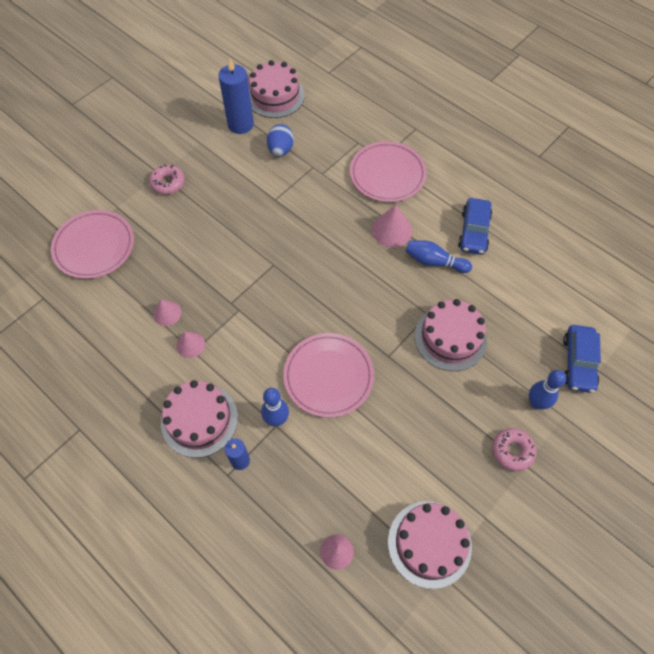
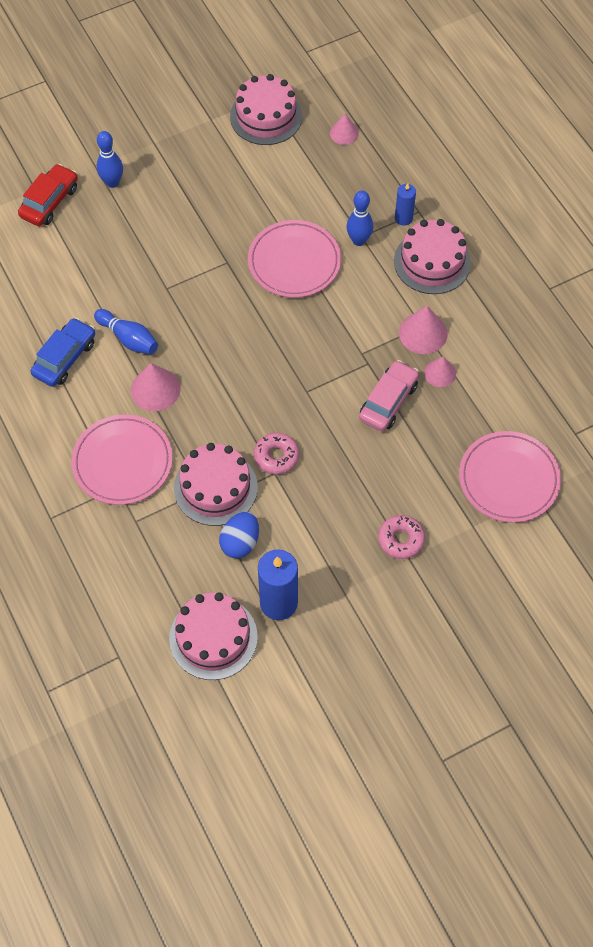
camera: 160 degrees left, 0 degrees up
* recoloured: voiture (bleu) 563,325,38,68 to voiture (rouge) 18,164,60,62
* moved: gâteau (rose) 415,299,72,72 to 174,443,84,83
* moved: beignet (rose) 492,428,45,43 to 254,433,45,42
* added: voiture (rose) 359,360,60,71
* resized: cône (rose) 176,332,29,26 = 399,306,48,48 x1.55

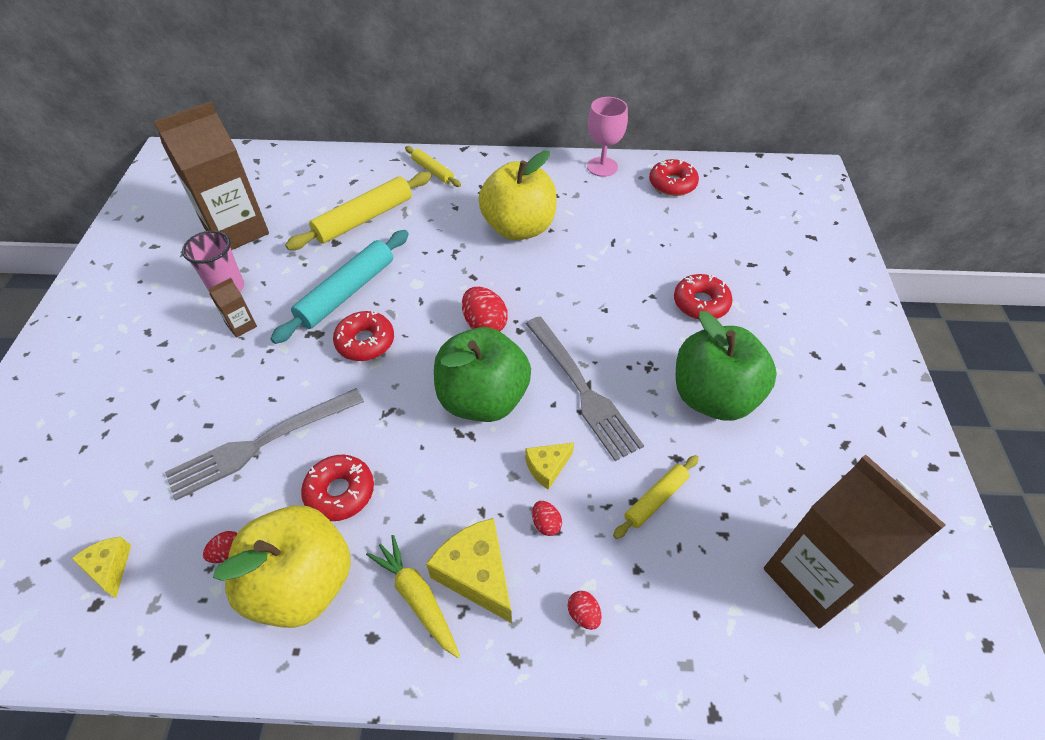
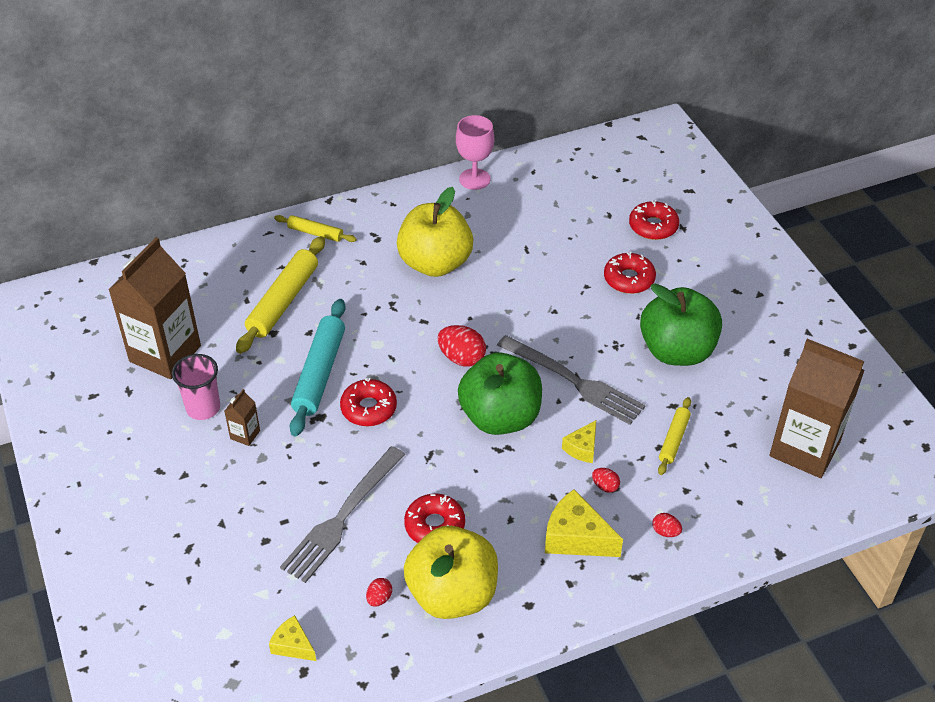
camera: 25 degrees left, 5 degrees down
* moved: beignet (rouge) 649,159,50,37 to 629,200,50,40
* removed: carotte (jaune) 366,535,94,123

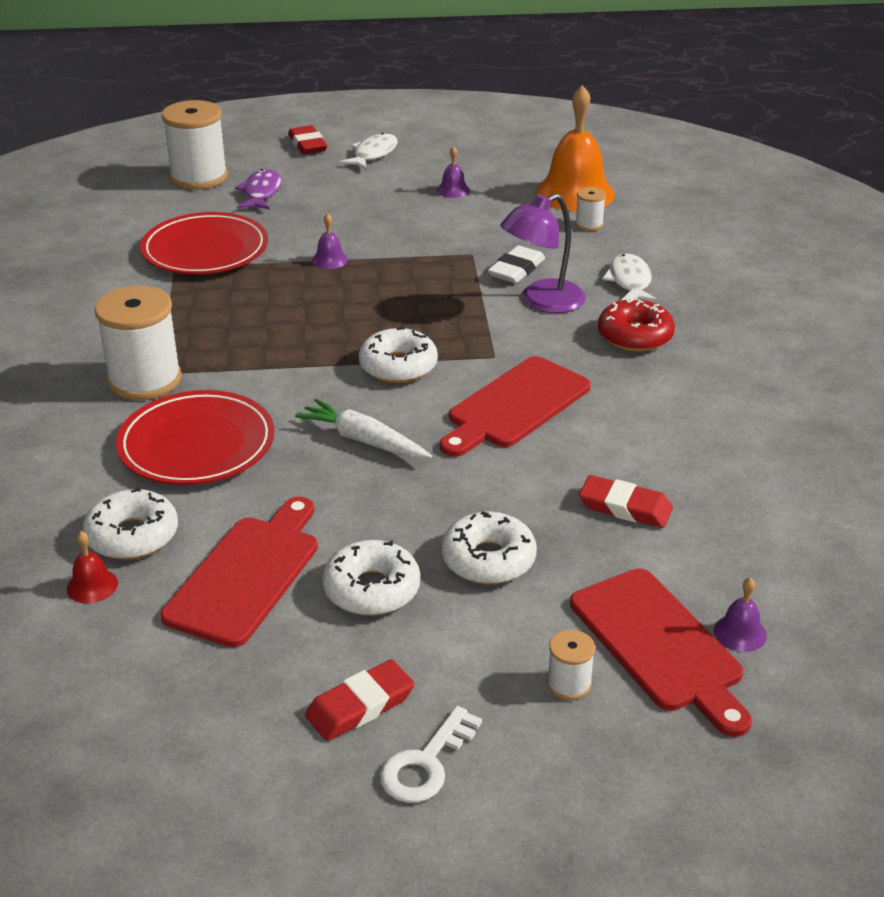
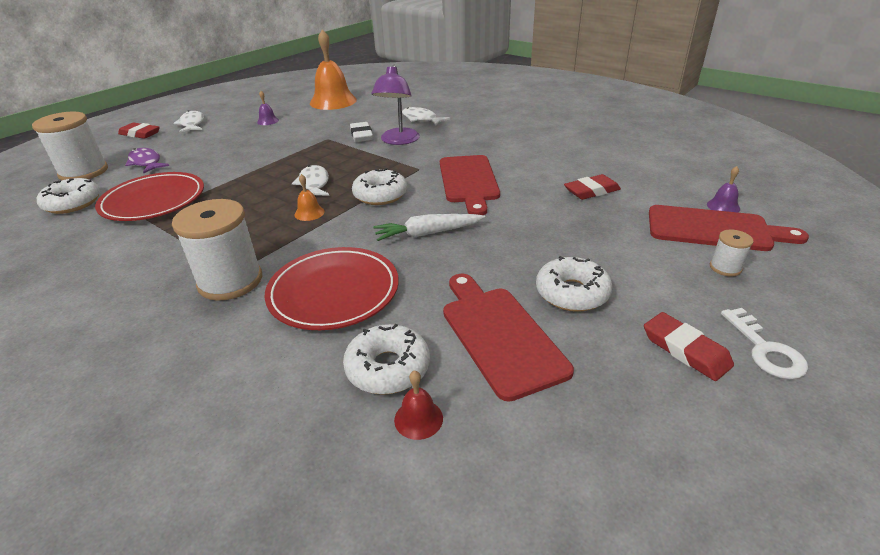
camera: 45 degrees left, 0 degrees up
* moved: beignet (blanc) 441,511,96,73 to 37,178,63,36
* added: poisson (blanc) 292,165,37,31
* added: cloche (orange) 294,174,31,47
* turned: gomme (rouge) 305,659,110,82 = 644,312,90,69 45 degrees counterclockwise
* removed: cloche (violet) 312,213,36,56
* removed: bobine (blanc) 575,187,31,44
* removed: beignet (rouge) 598,298,77,54

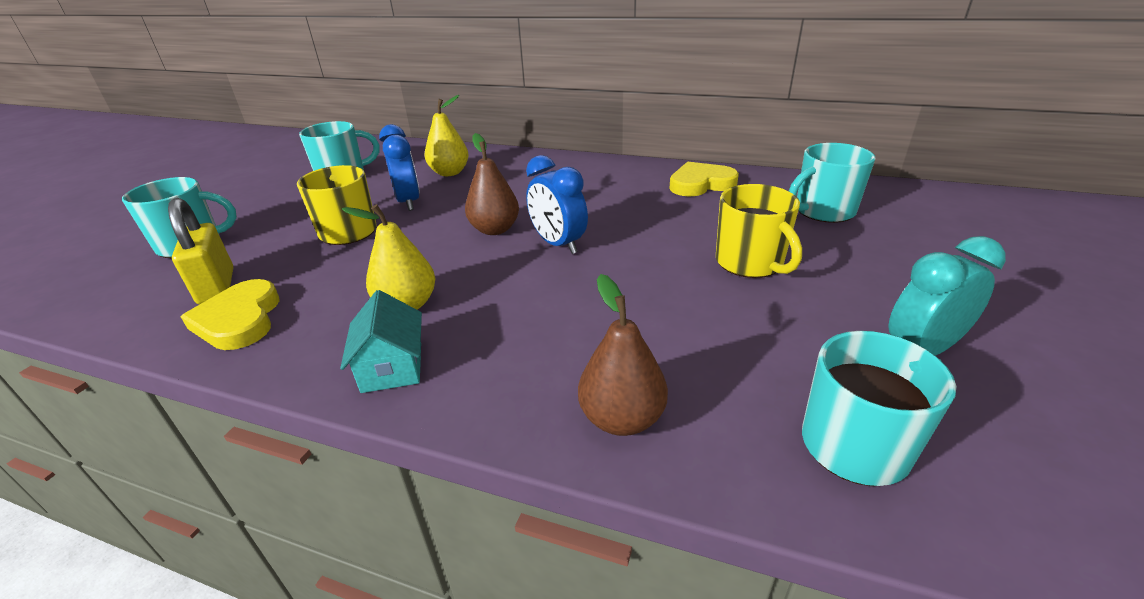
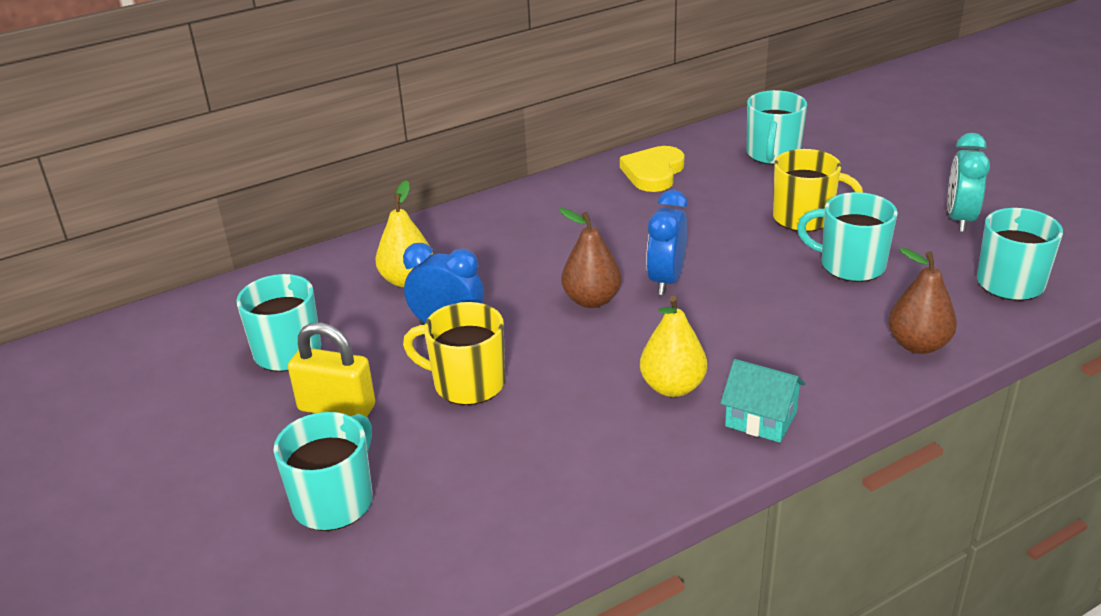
camera: 50 degrees left, 0 degrees up
* moved: cadenas (jaune) 168,198,65,107 to 288,322,87,95
* turned: réveil (bleu) 526,155,62,99 = 646,190,42,105 105 degrees clockwise
* added: tasse (turquoise) 797,192,101,90
* removed: cœur (jaune) 181,279,99,71

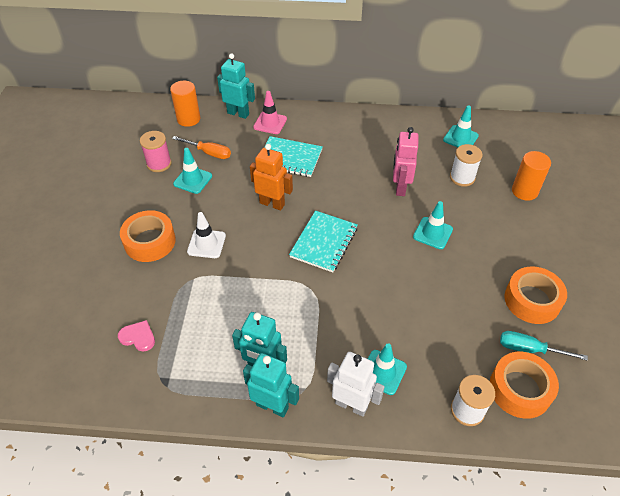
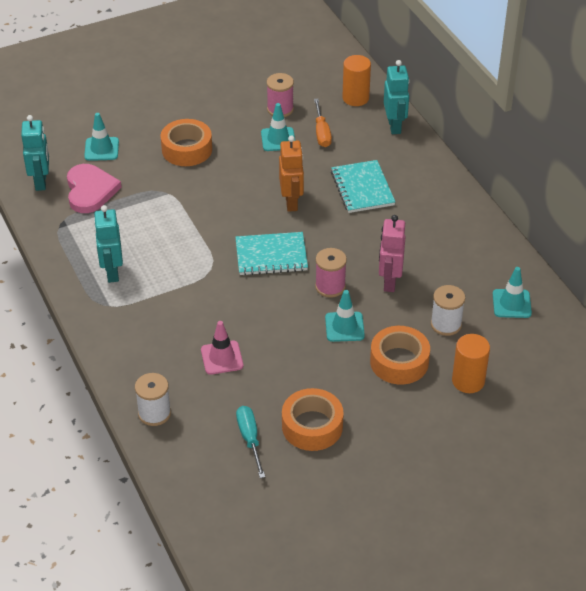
camera: 60 degrees right, 5 degrees down
* moved: robot (turquoise) 243,353,56,64 to 21,115,28,76
* resized: cœur (rose) 118,320,37,32 = 67,164,55,49 x1.86
* moved: cône de chantier (turquoise) 368,343,39,52 to 84,113,35,48
* moved: cône de chantier (rose) 253,91,34,43 to 201,321,42,54
* added: bobine (rose) 315,248,32,50
* moved: ruban adhésif (orange) 490,352,69,67 to 370,326,60,59
* turned: robot (rose) 393,127,25,69 = 379,215,27,77 60 degrees counterclockwise
* removed: cône de chantier (blanc) 187,212,39,46
* removed: robot (blanc) 327,352,58,65

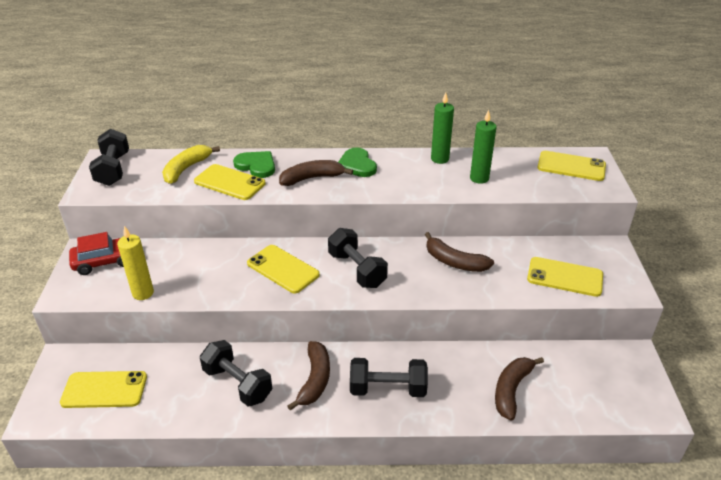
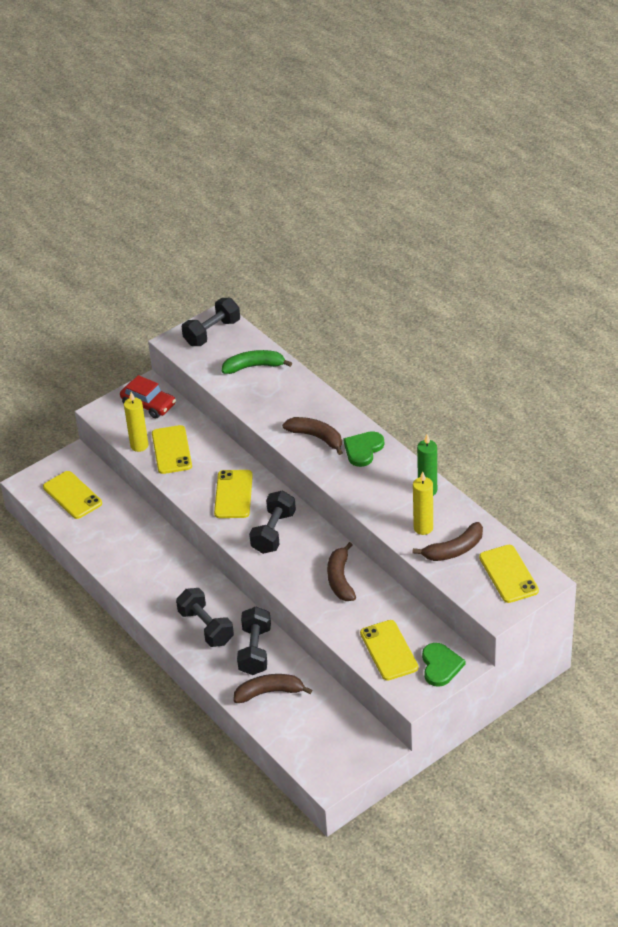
camera: 55 degrees right, 5 degrees up
* moved: téléphone (jaune) 194,164,72,36 to 152,425,40,49
* recoloured: banane (jaune) 162,145,58,39 to banane (vert) 222,350,70,24
* moved: haltère (noir) 200,340,72,66 to 237,607,34,68
* moved: banane (marron) 287,341,43,70 to 412,522,71,39
* recoloured: bougie (vert) 470,110,27,74 to bougie (jaune) 413,472,20,63
* moved: cœur (vert) 233,151,42,27 to 422,643,44,44

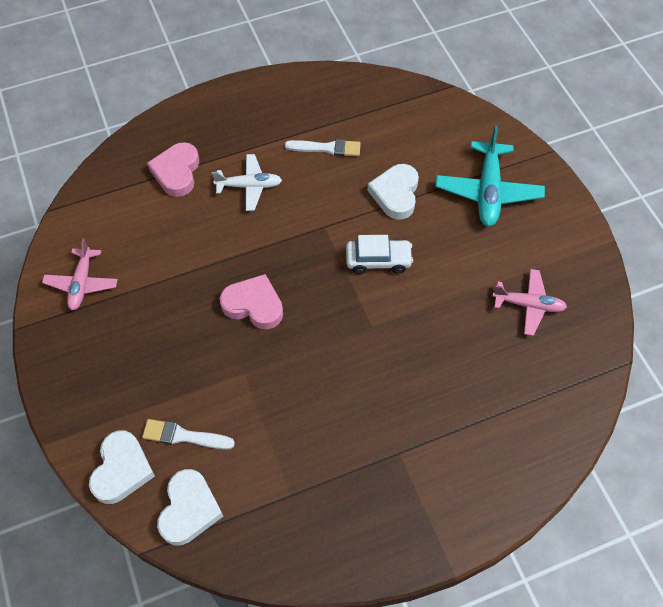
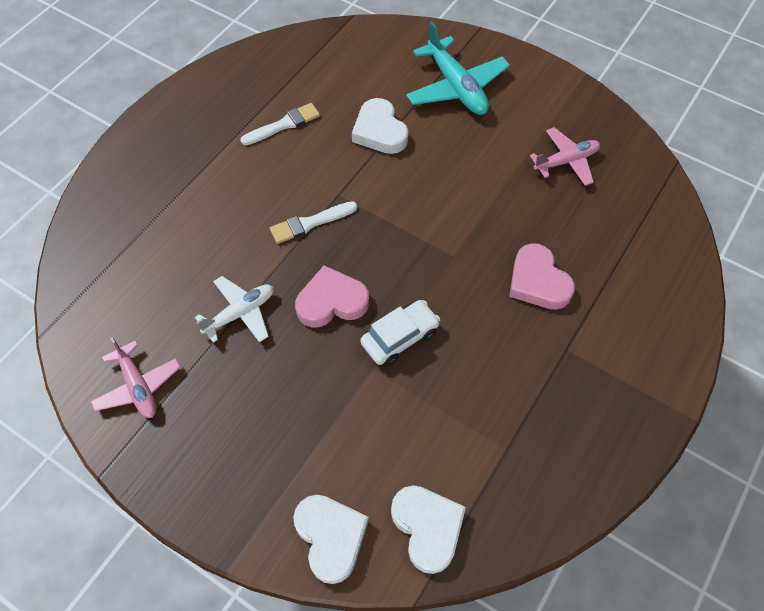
camera: 35 degrees left, 0 degrees up
* moved: avion (blanc) 212,154,70,57 to 195,276,79,67
* moved: pinceau (blanc) 142,419,93,31 to 270,201,87,43
* moved: voiture (blanc) 346,235,67,39 to 360,300,81,66
* moved: cœur (rose) 147,142,52,55 to 509,243,66,67

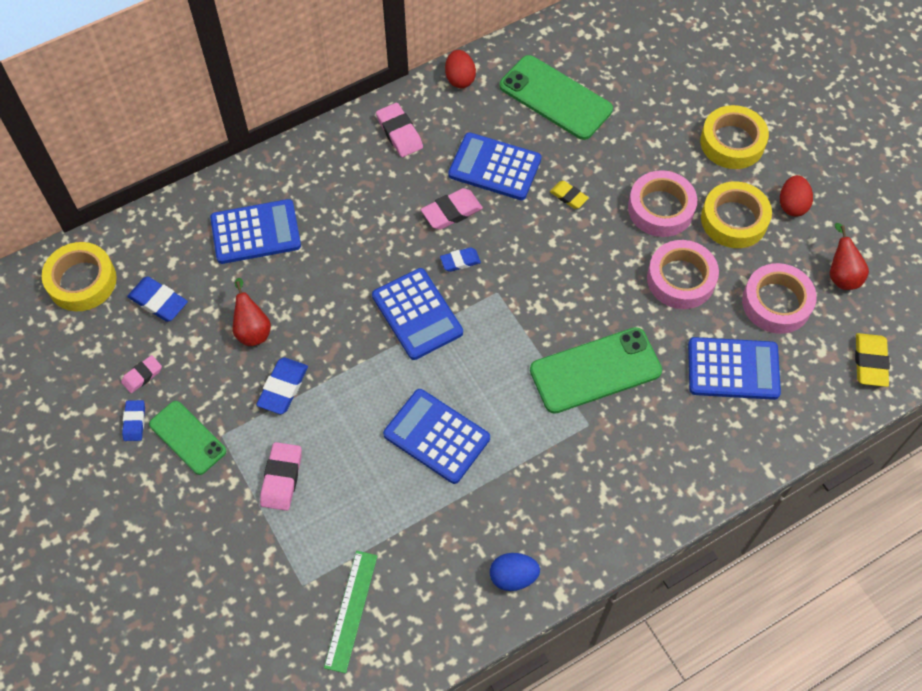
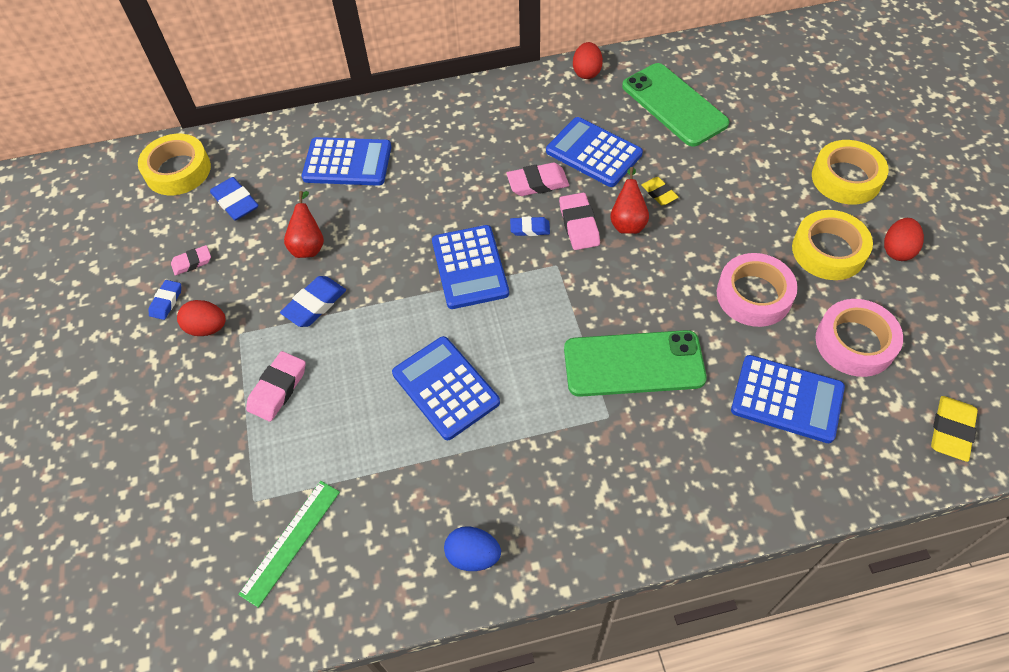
camera: 20 degrees right, 5 degrees down
* replaced: téléphone (vert) 149,401,77,74 to œuf (rouge) 177,300,49,36
* moved: gomme (rose) 376,103,47,54 to 559,193,41,57
* moved: poire (rouge) 830,223,39,67 to 610,167,39,67
* removed: ruban adhésif (rose) 628,170,69,67

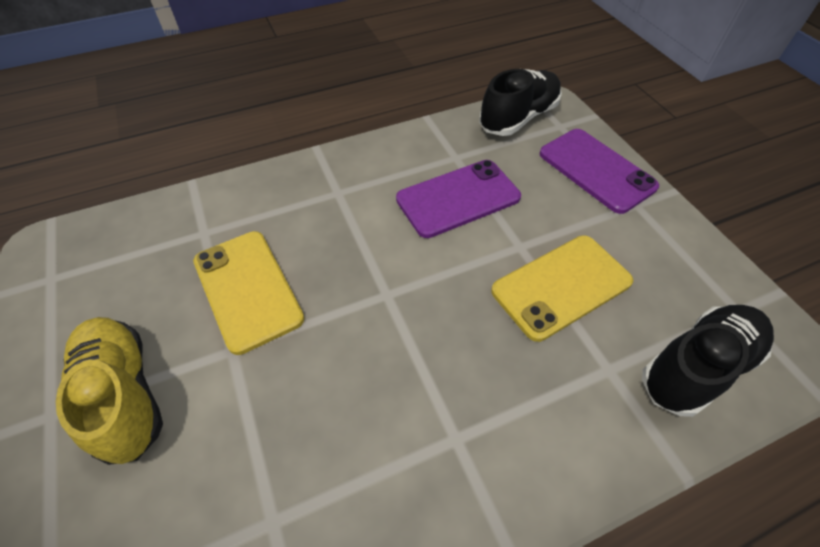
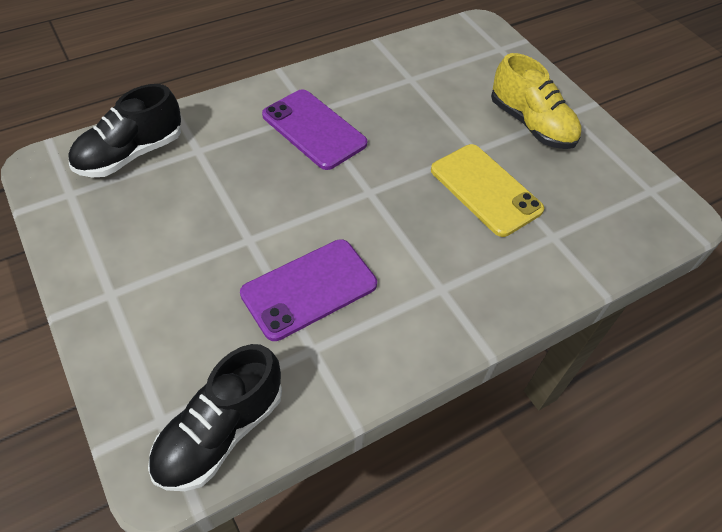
camera: 170 degrees right, 0 degrees up
* moved: téléphone (violet) 539,129,120,85 to 262,89,105,81
* removed: téléphone (jaune) 491,235,142,107

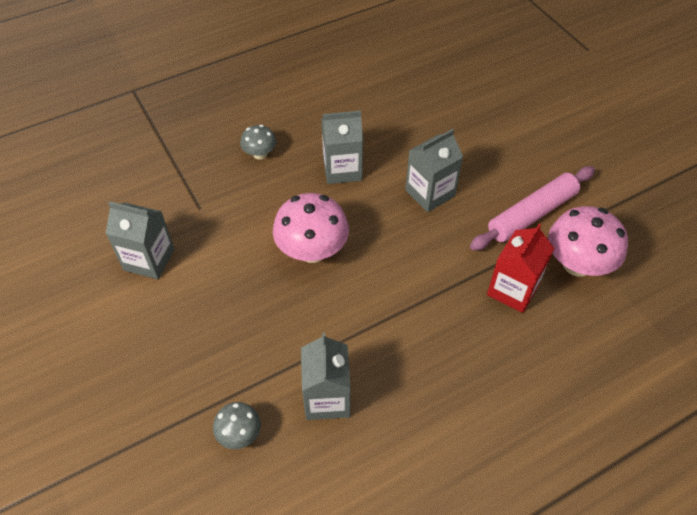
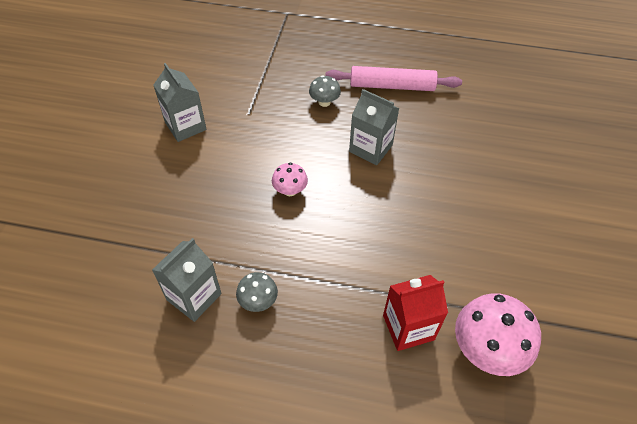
camera: 40 degrees right, 0 degrees up
* moved: champignon (gris) 213,402,48,47 to 236,272,42,40
* resized: champignon (rose) 273,193,76,70 = 272,162,36,34 x0.54
* moved: rouleau à pâtisserie (rose) 470,166,125,84 to 325,66,137,25
* removed: brique de lait (gris) 405,129,58,83

